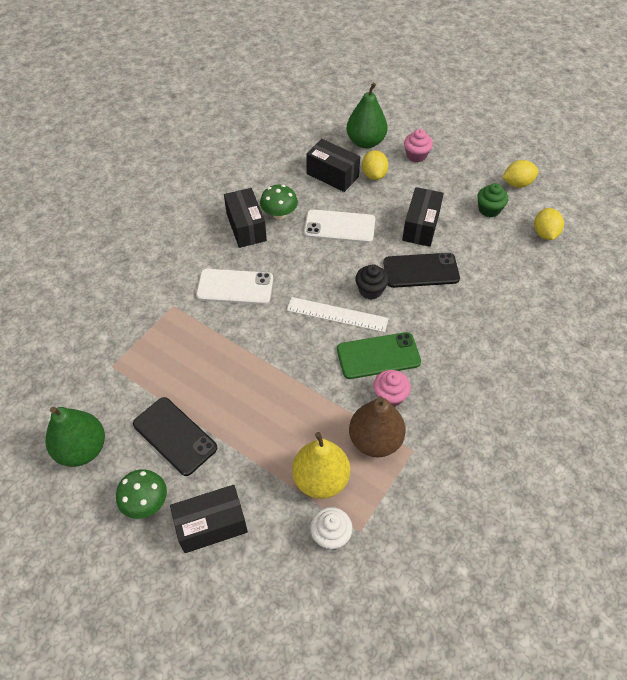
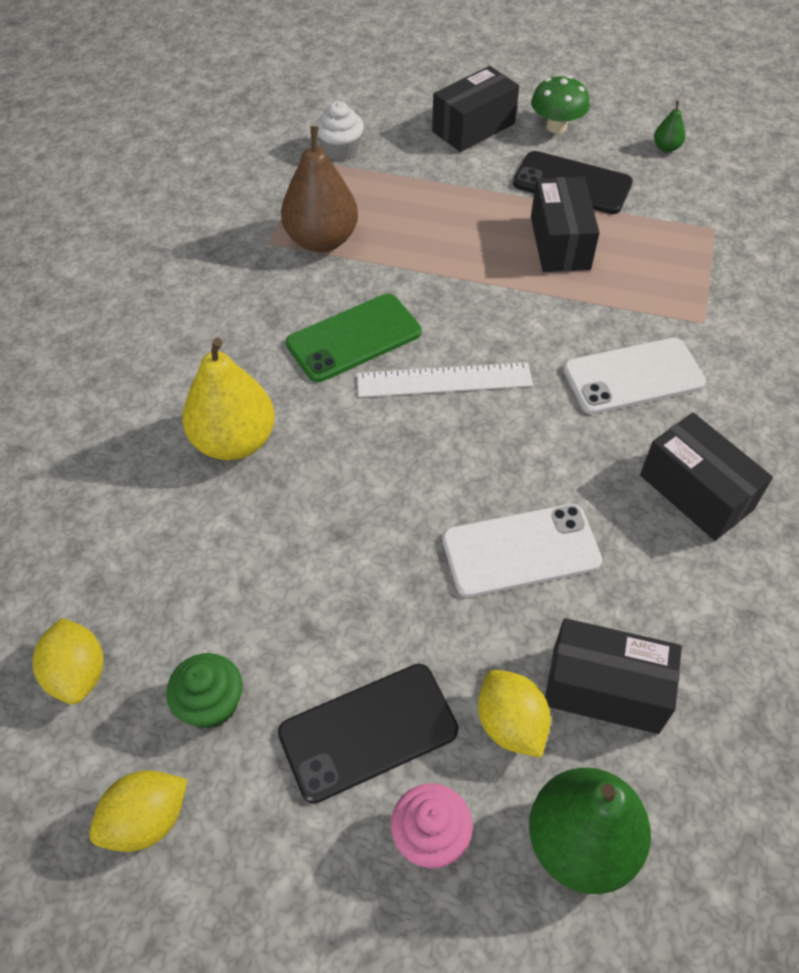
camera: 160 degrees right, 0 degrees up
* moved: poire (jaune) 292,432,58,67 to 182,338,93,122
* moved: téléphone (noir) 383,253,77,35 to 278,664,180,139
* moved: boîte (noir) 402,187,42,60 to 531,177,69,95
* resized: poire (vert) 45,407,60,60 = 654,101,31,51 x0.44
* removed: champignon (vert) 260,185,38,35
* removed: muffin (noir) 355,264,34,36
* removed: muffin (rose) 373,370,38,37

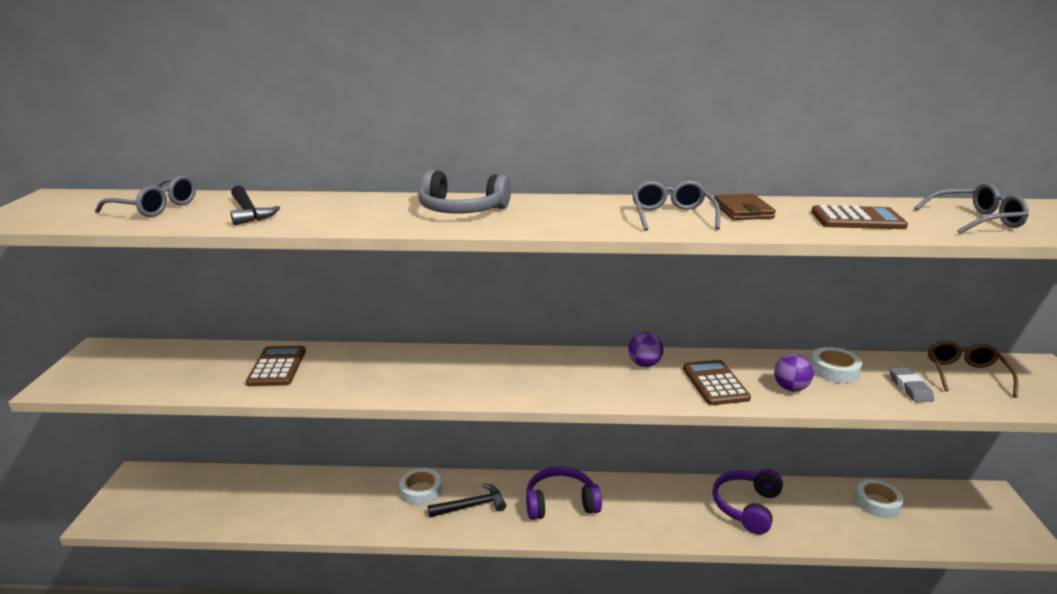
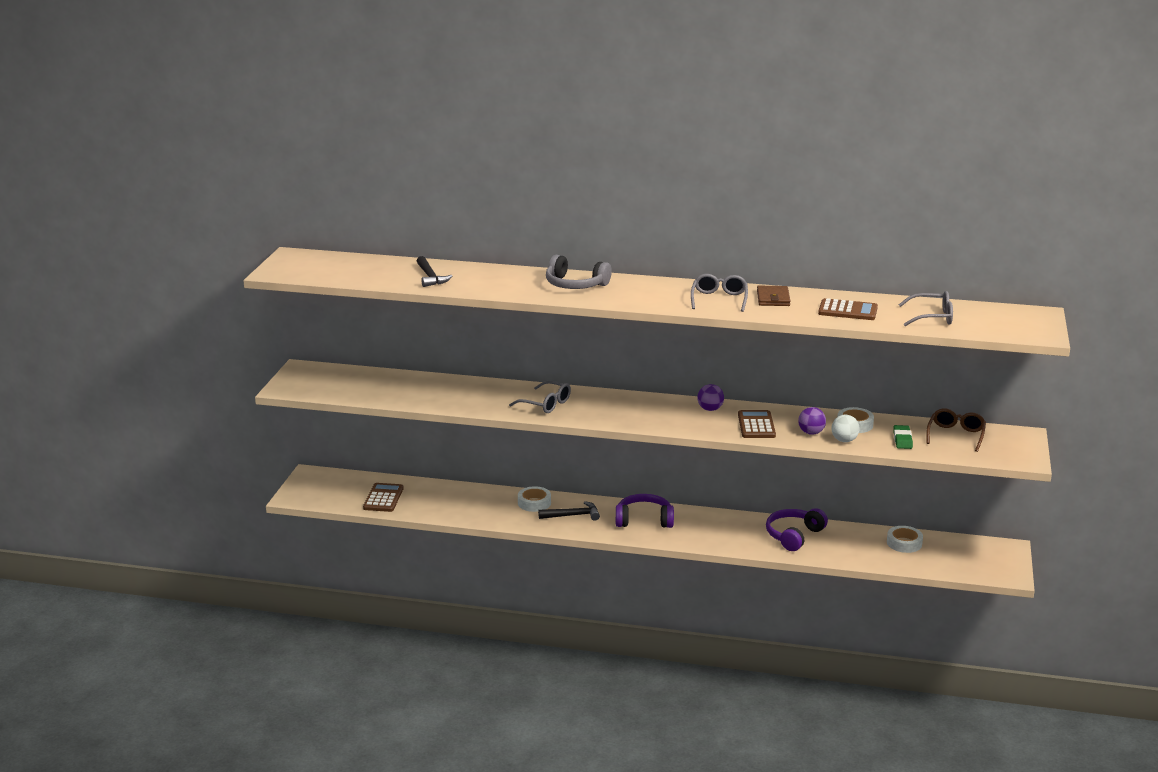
camera: 10 degrees right, 0 degrees up
* moved: calculatrice (marron) 246,346,60,40 to 363,483,41,29
* moved: lunettes (gris) 95,175,101,42 to 509,381,62,32
* added: balle (blanc) 831,415,29,27
* recoloured: gomme (gris) 889,367,45,35 to gomme (vert) 893,425,20,24

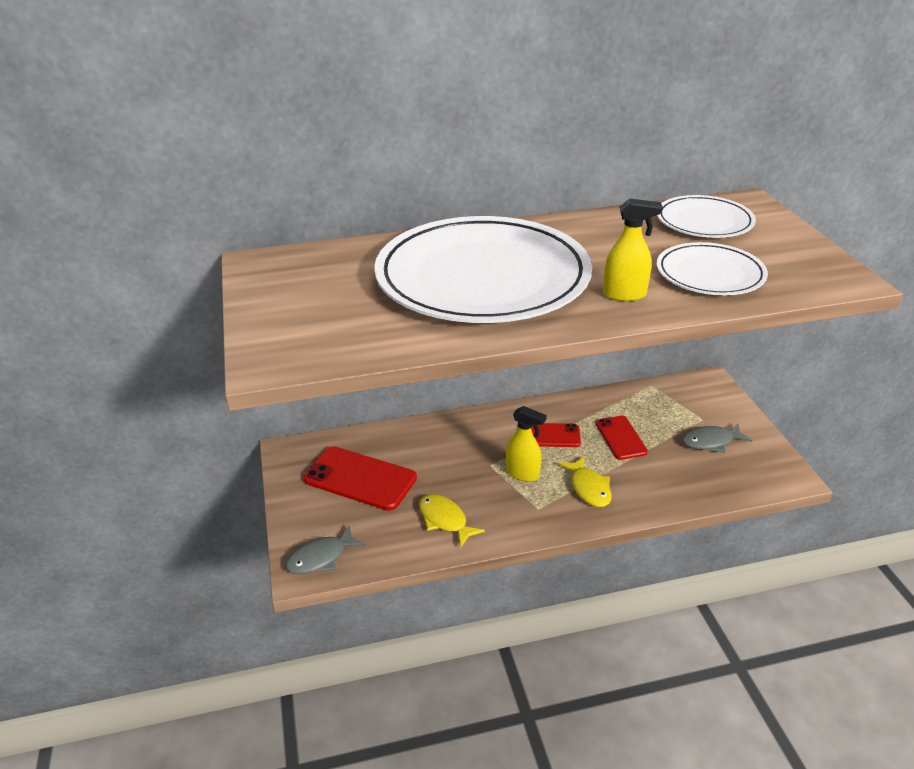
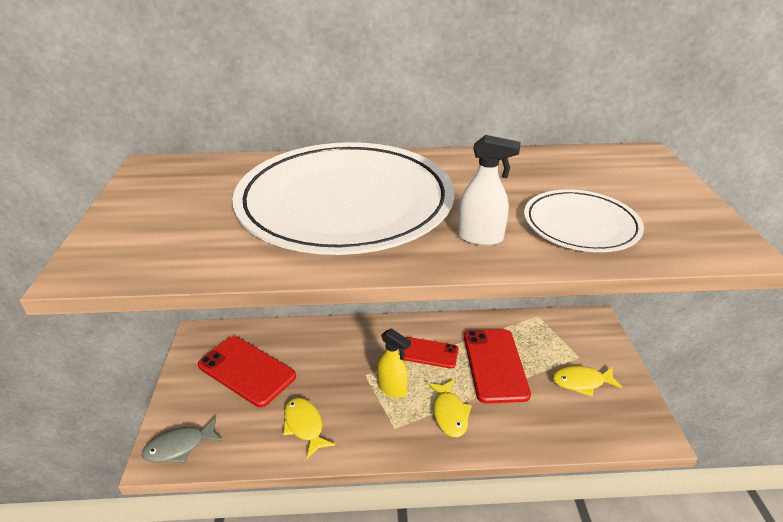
camera: 10 degrees right, 0 degrees up
* recoloured: vaporisateur (jaune) 603,198,60,103 to vaporisateur (blanc) 458,135,63,111
* resized: téléphone (rouge) 596,416,52,44 = 464,329,67,74 x1.63
* recoloured: poisson (gris) 682,423,70,30 to poisson (jaune) 552,366,71,31
* removed: assiette (blanc) 657,195,99,43

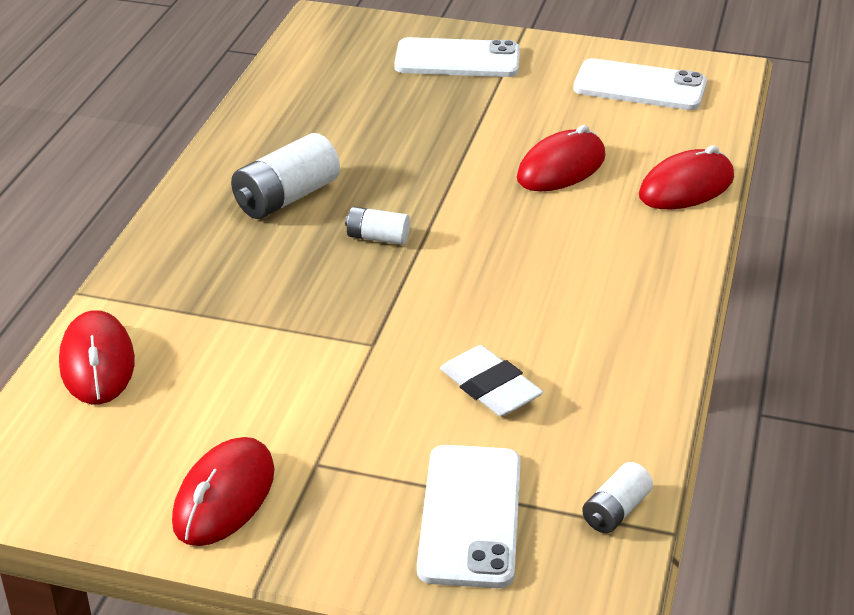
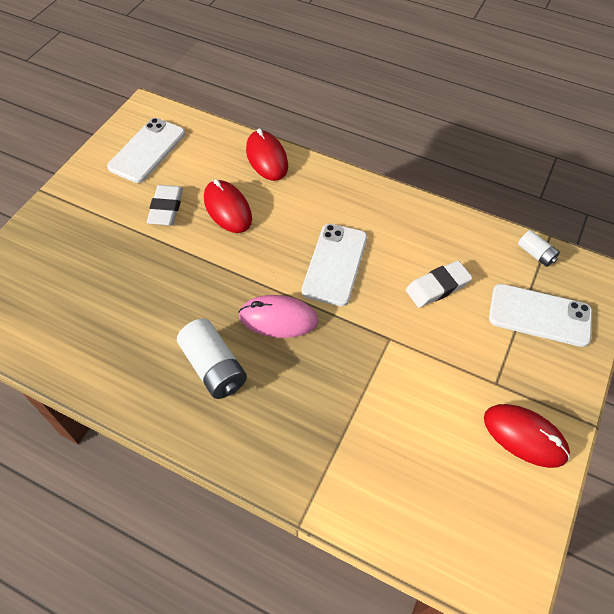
camera: 80 degrees left, 20 degrees up
* added: gomme (blanc) 147,185,36,41
* replaced: pile (blanc) 345,207,65,38 to souris (rose) 238,295,80,43
* moved: téléphone (blanc) 394,37,126,40 to 302,224,65,82
* removed: souris (rouge) 59,310,76,94

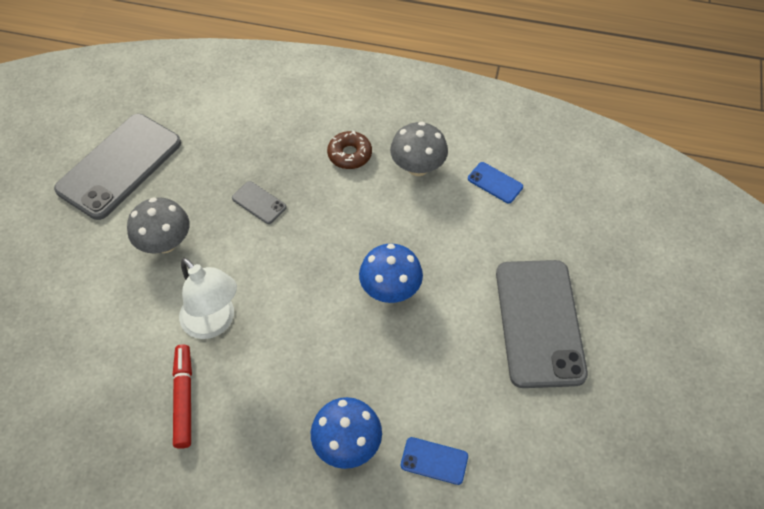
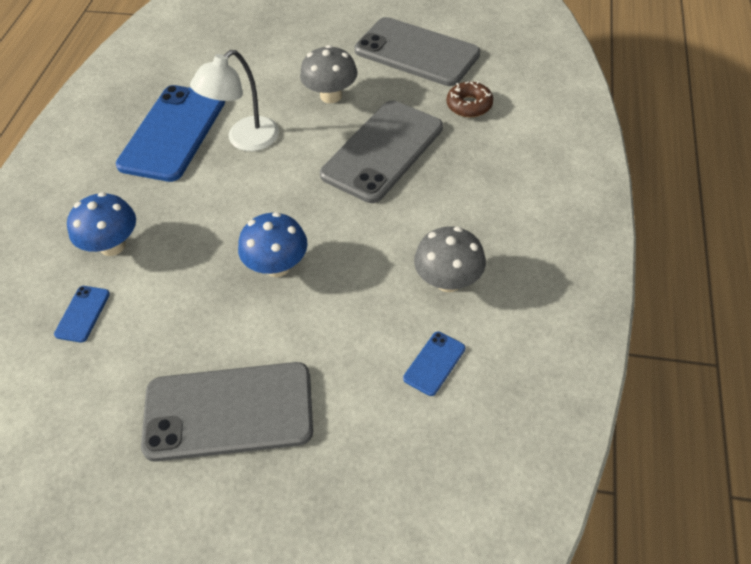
camera: 90 degrees right, 5 degrees down
* replaced: feutre (rouge) 173,344,19,105 to téléphone (bleu) 116,85,109,97
* resized: téléphone (gris) 232,181,55,43 = 320,101,123,102 x2.38
* moved: beignet (marron) 327,131,45,38 to 447,81,46,36

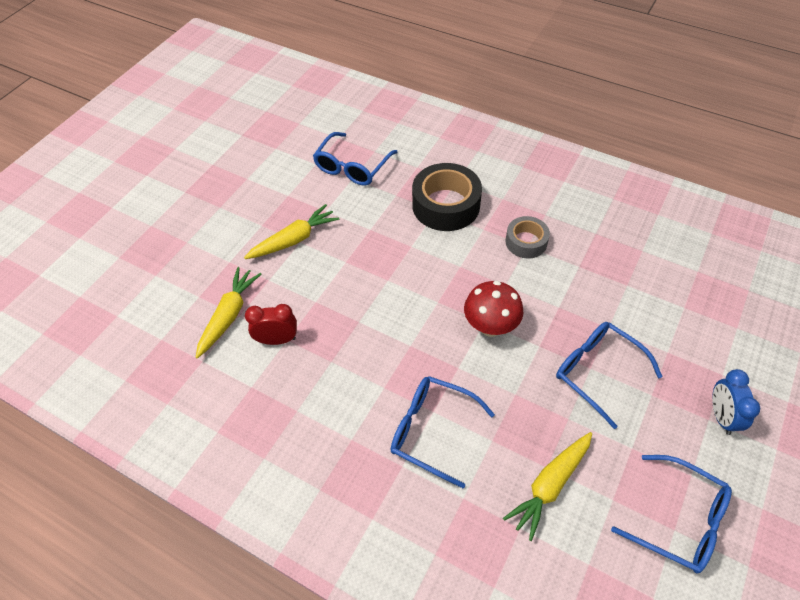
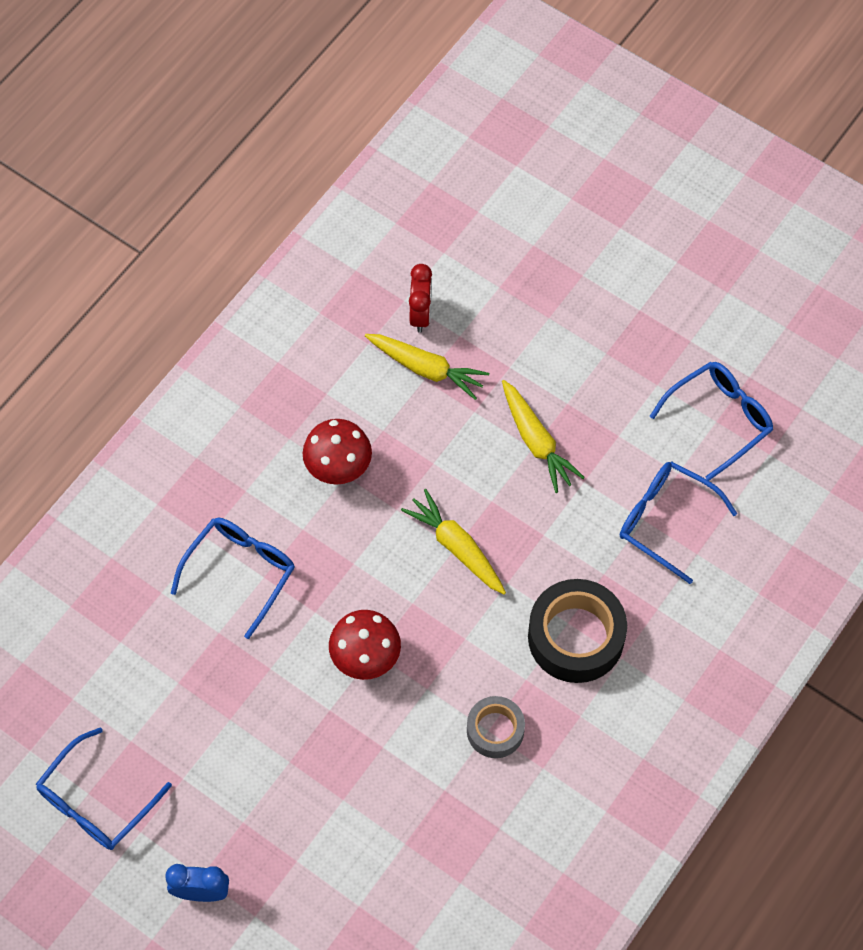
camera: 95 degrees right, 10 degrees up
* added: champignon (rouge) 303,419,69,66
* moved: carotte (jaune) 503,432,89,109 to 401,489,105,105
* moved: réveil (rouge) 245,304,52,41 to 409,264,23,69
* moved: lunettes (bleu) 556,322,107,107 to 650,362,123,119

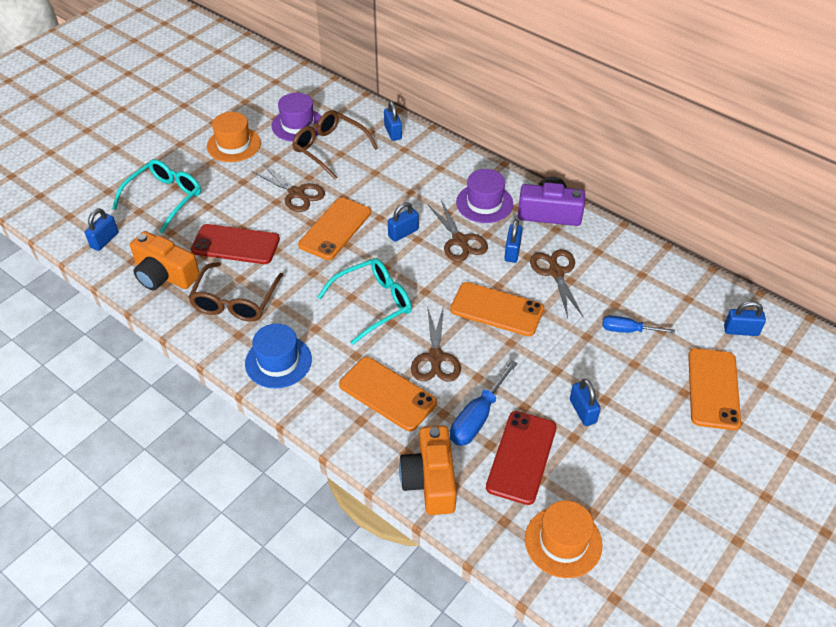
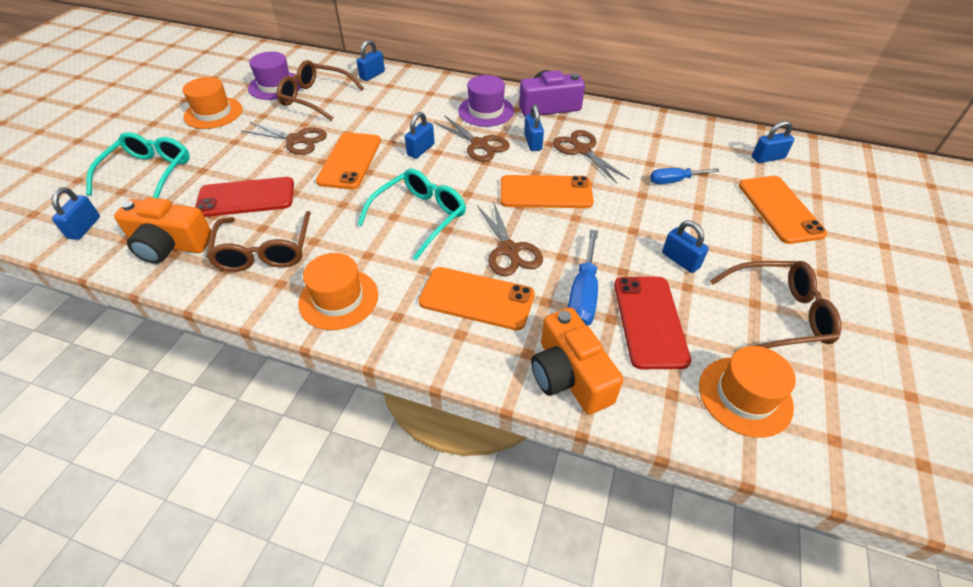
camera: 20 degrees left, 0 degrees up
* recoloured: chapeau (bleu) 245,324,67,64 to chapeau (orange) 298,253,80,77
* turned: cadenas (bleu) 384,101,18,40 = 356,40,29,41 75 degrees clockwise
* added: lunettes (marron) 710,261,132,87

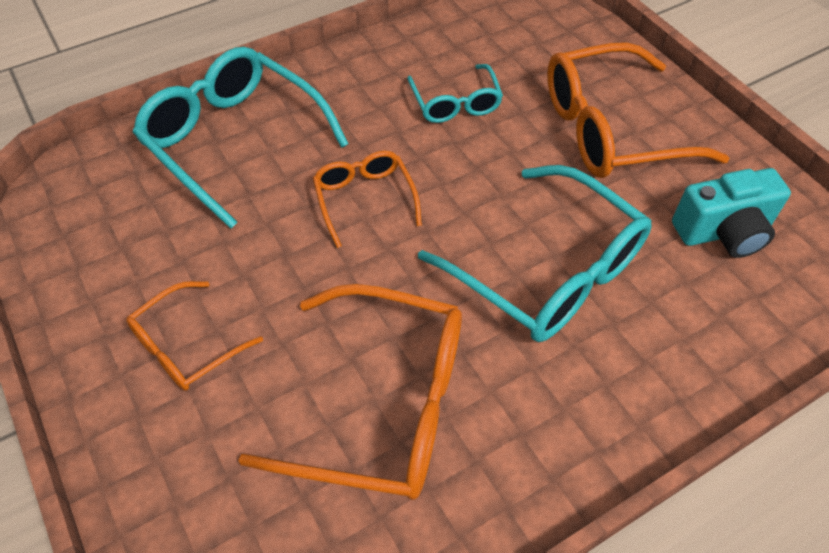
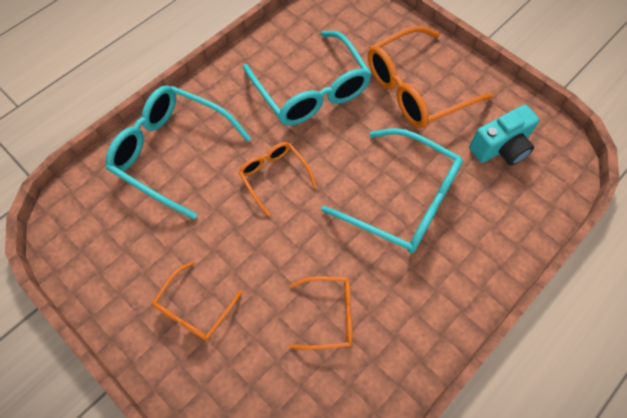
camera: 15 degrees left, 10 degrees up
* resized: lunettes (turquoise) 407,64,96,59 = 243,31,129,94 x1.84
* resized: lunettes (orange) 238,284,224,216 = 290,276,62,74 x0.54

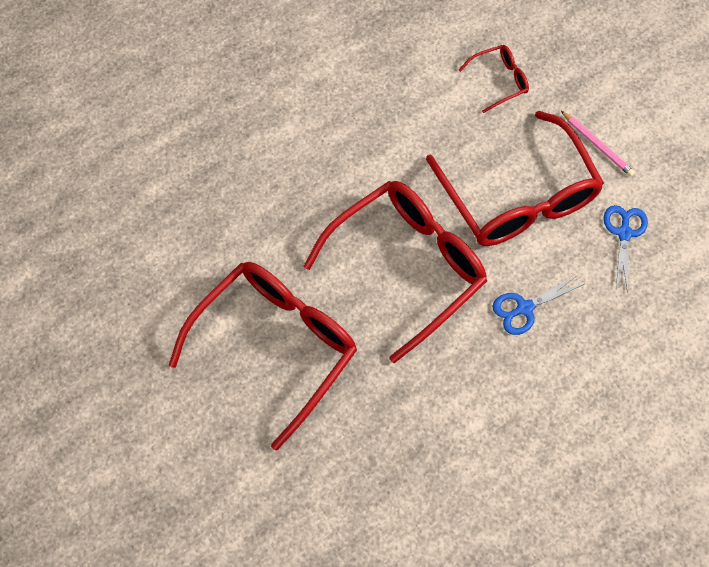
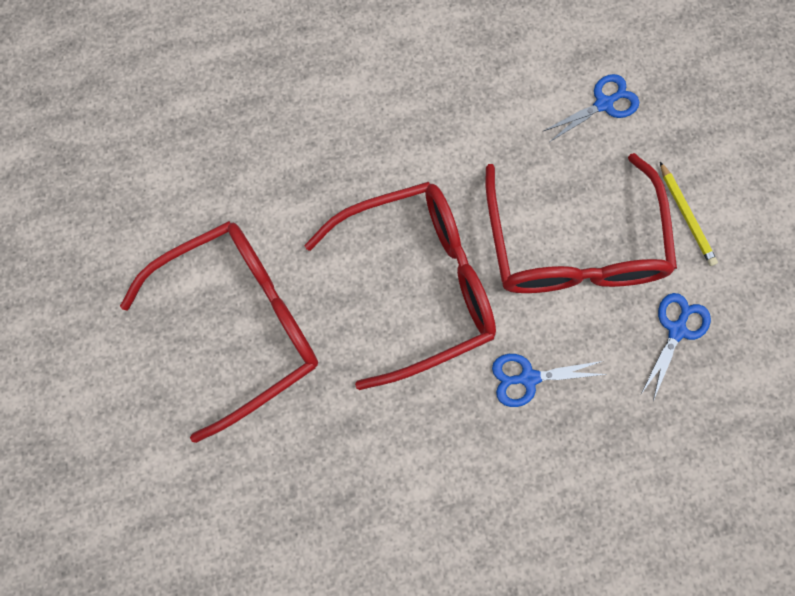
camera: 20 degrees right, 10 degrees up
* replaced: lunettes (rouge) 459,45,70,68 to ciseaux (bleu) 542,74,97,68
* recoloured: crayon (rose) 561,111,74,66 to crayon (jaune) 660,162,58,104

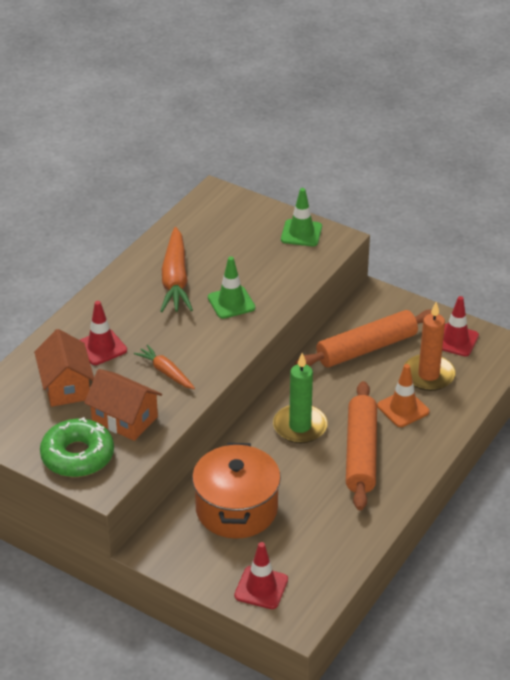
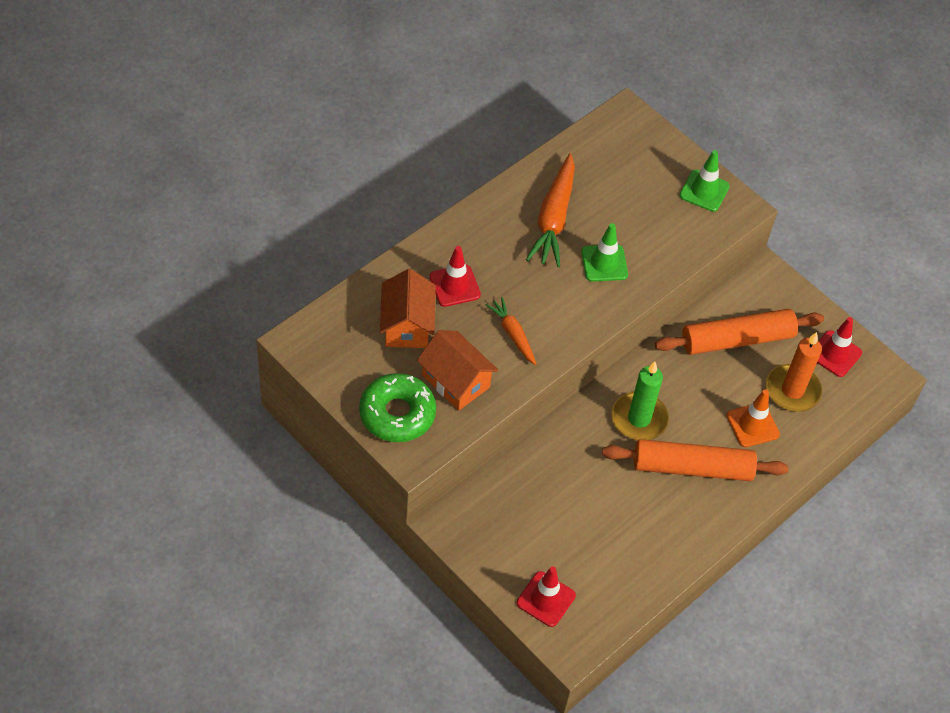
camera: 10 degrees right, 15 degrees up
* turned: rouleau à pâtisserie (orange) 346,381,31,129 = 602,439,187,42 75 degrees clockwise
* removed: marmite (orange) 192,443,89,96

